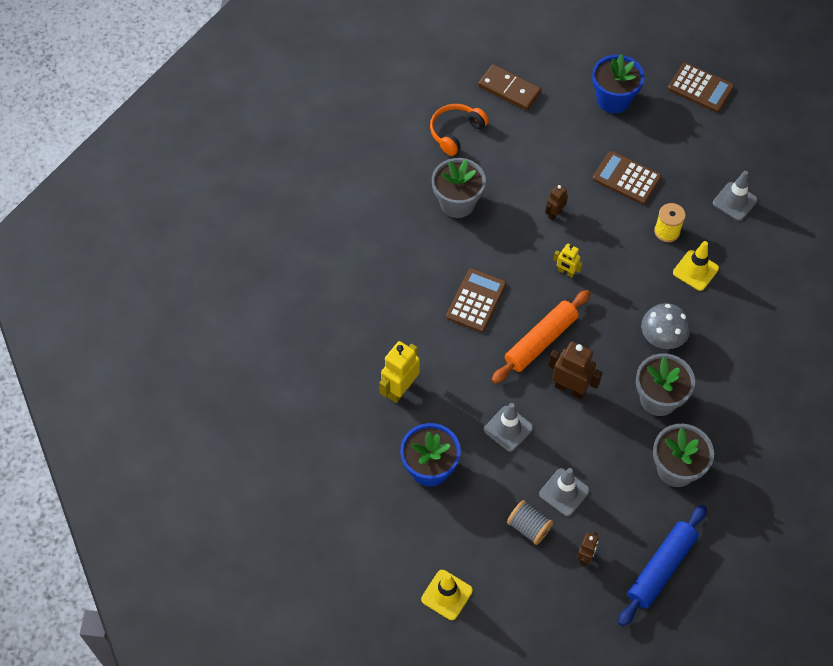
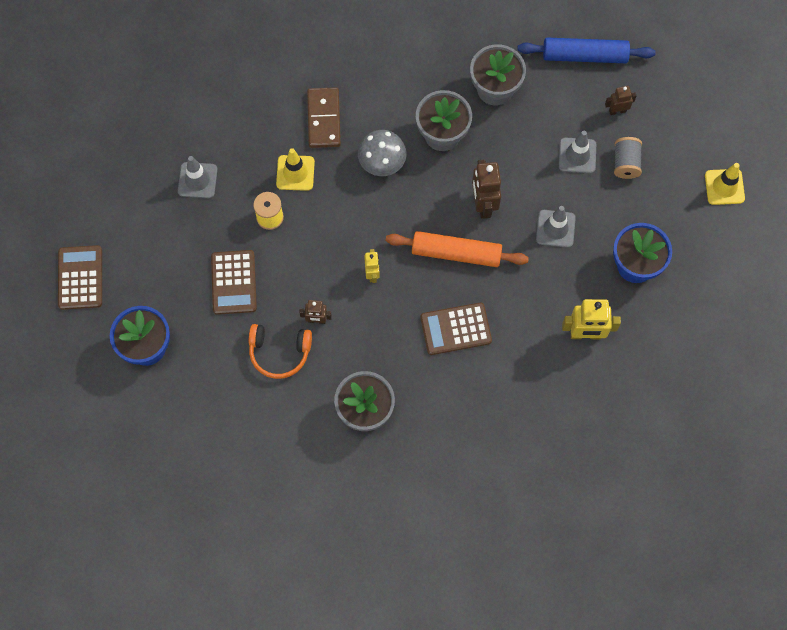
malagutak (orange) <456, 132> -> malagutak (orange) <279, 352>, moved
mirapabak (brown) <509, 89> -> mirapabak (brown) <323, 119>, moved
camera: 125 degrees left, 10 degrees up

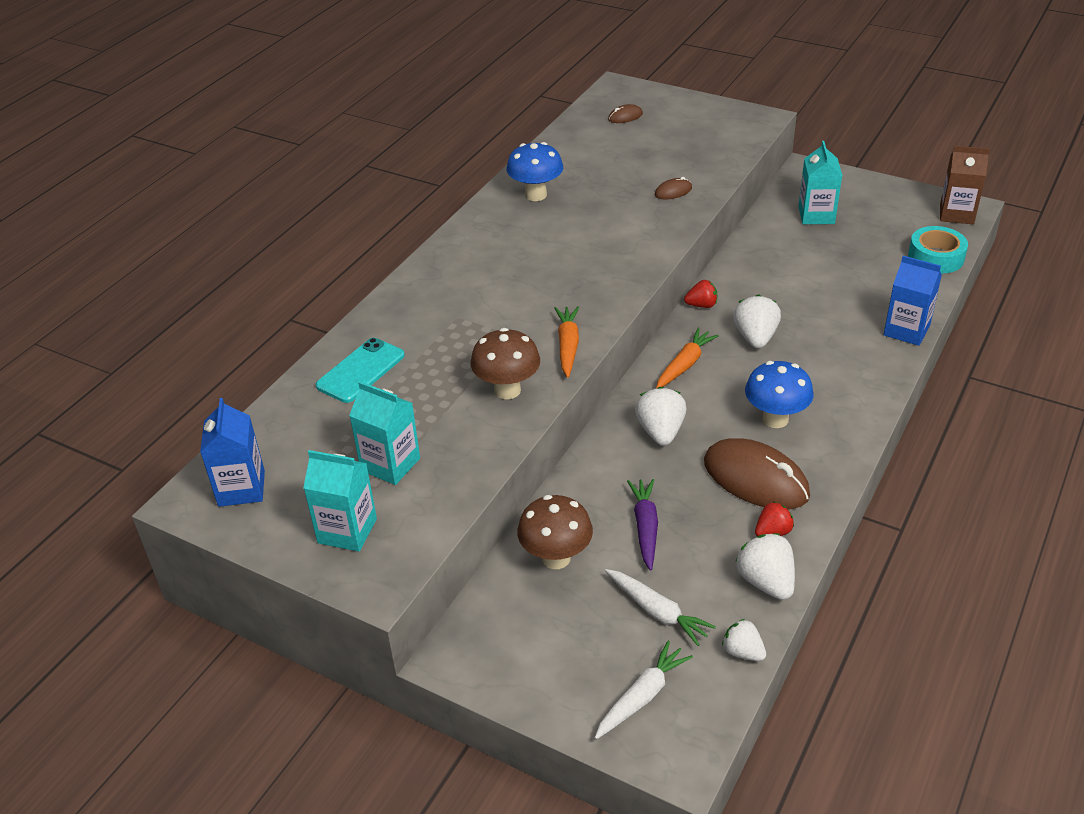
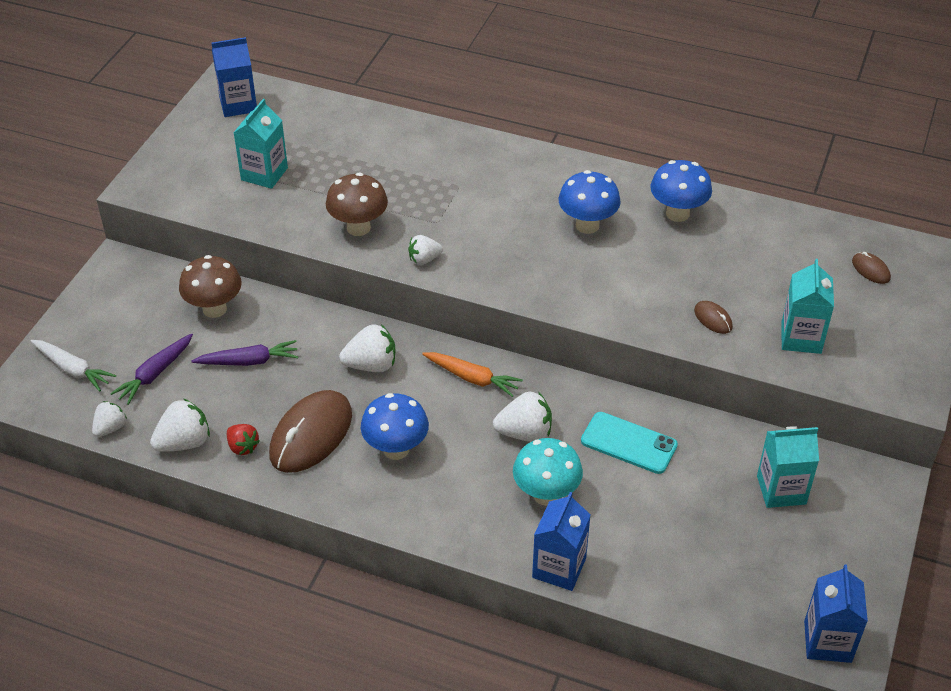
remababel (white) <657, 612> -> remababel (purple) <155, 374>
remababel (orange) <568, 346> -> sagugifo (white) <424, 259>
none -> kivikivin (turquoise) <546, 494>
none -> kivikivin (blue) <587, 225>
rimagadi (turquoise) <361, 371> -> rimagadi (turquoise) <628, 443>, moved
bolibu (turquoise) <347, 531> -> bolibu (turquoise) <801, 338>, moved
bolibu (brown) <956, 214> -> bolibu (blue) <827, 641>
sagugifo (red) <701, 305> -> none
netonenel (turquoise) <936, 257> -> none
camera: 80 degrees right, 5 degrees up

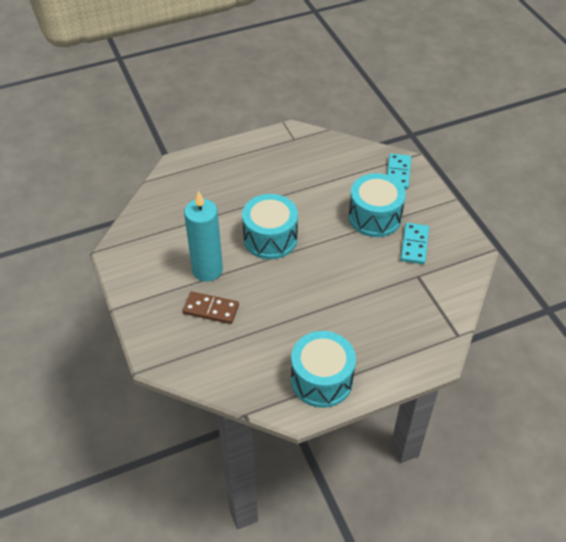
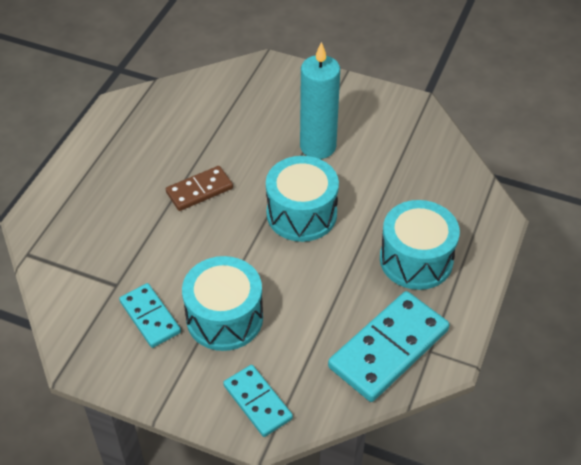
mirapabak (brown) <211, 309> -> mirapabak (brown) <199, 190>, moved
none -> mirapabak (turquoise) <388, 348>
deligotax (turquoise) <321, 380> -> deligotax (turquoise) <416, 260>, moved
camera: 135 degrees right, 0 degrees up

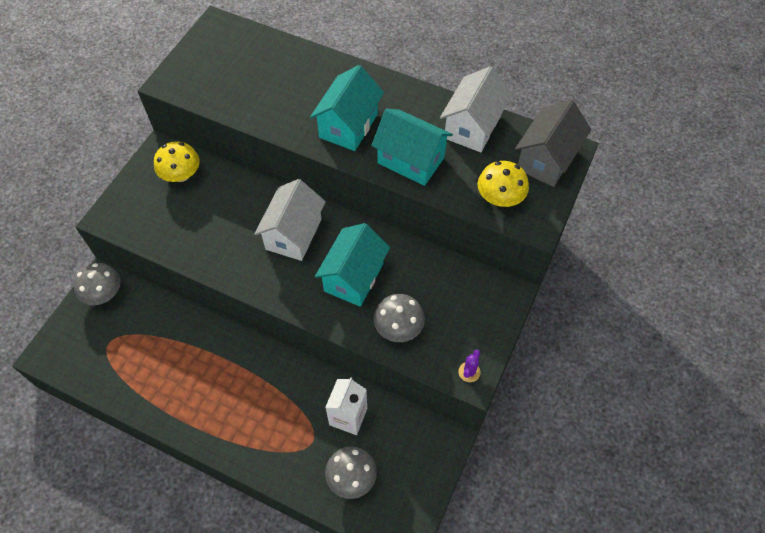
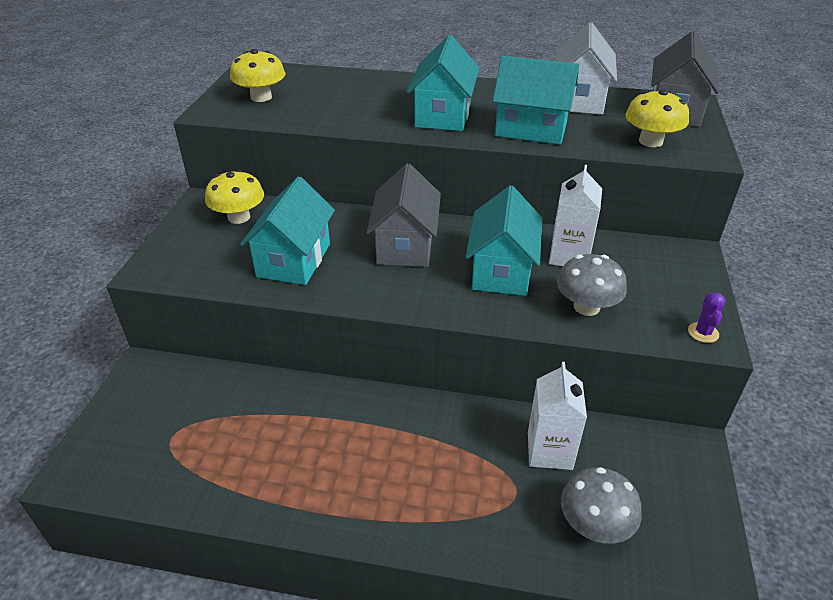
none -> kivikivin (yellow) <261, 97>
none -> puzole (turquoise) <294, 260>
puzole (white) <293, 234> -> puzole (grey) <405, 245>
none -> bolibu (white) <569, 256>
kivikivin (grey) <103, 293> -> none
camera: 15 degrees left, 20 degrees down

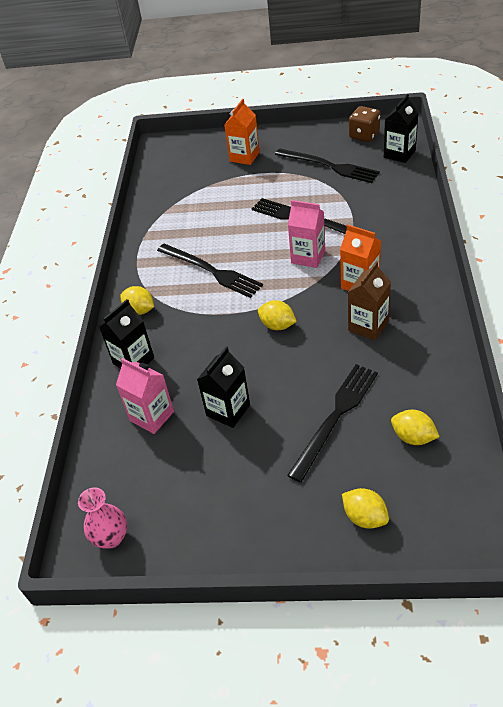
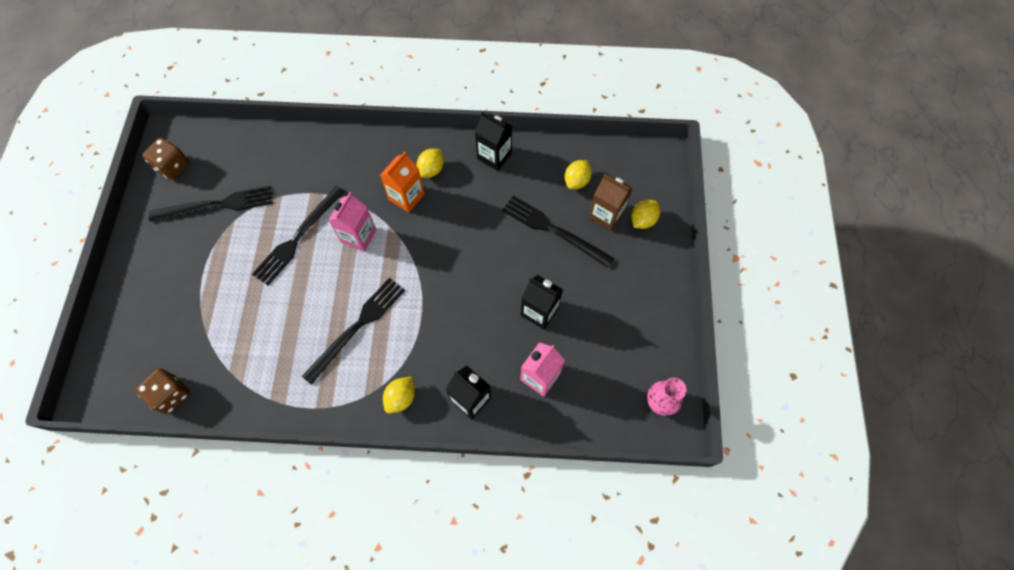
none -> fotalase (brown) <171, 394>
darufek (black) <329, 166> -> darufek (black) <217, 205>, 45 degrees clockwise
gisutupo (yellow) <277, 325> -> gisutupo (yellow) <431, 170>, moved
bolibu (black) <399, 154> -> bolibu (black) <494, 156>, moved
bolibu (brown) <368, 326> -> bolibu (brown) <606, 215>, moved
bolibu (orange) <244, 157> -> none
camera: 95 degrees left, 20 degrees up

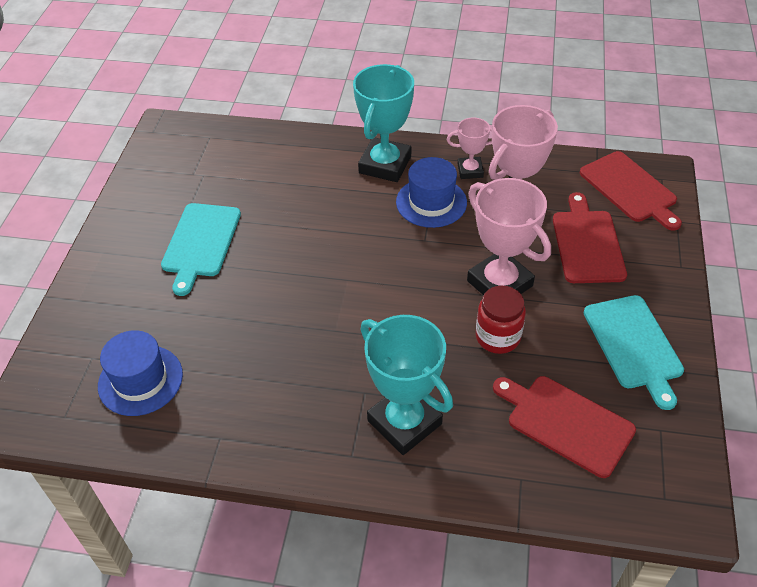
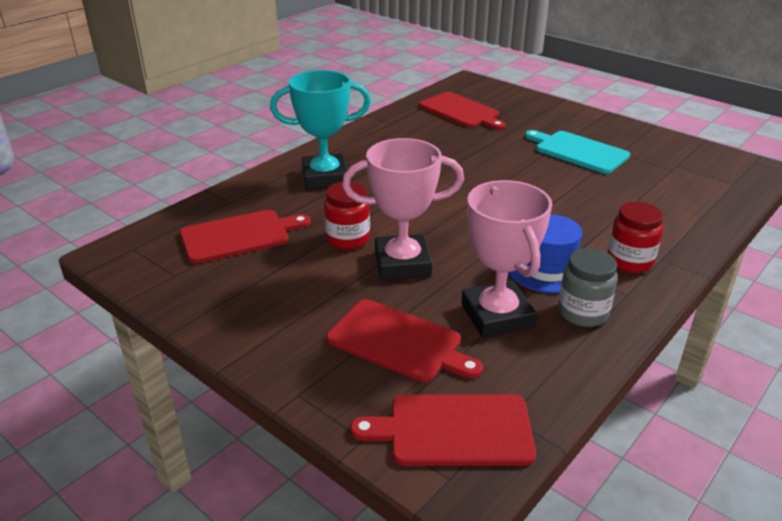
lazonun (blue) <140, 380> -> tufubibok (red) <461, 111>
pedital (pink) <470, 171> -> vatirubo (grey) <582, 313>
pedital (turquoise) <385, 165> -> vatirubo (red) <629, 261>
tufubibok (turquoise) <634, 345> -> none
camera: 120 degrees right, 15 degrees down

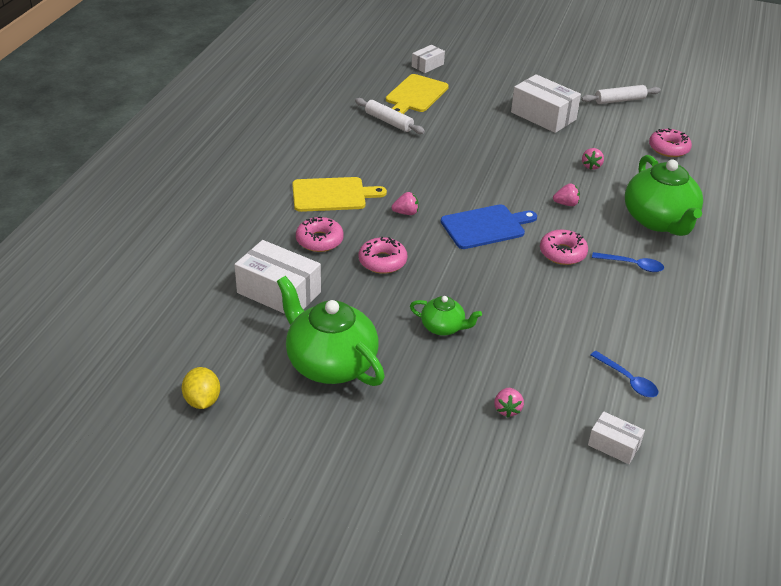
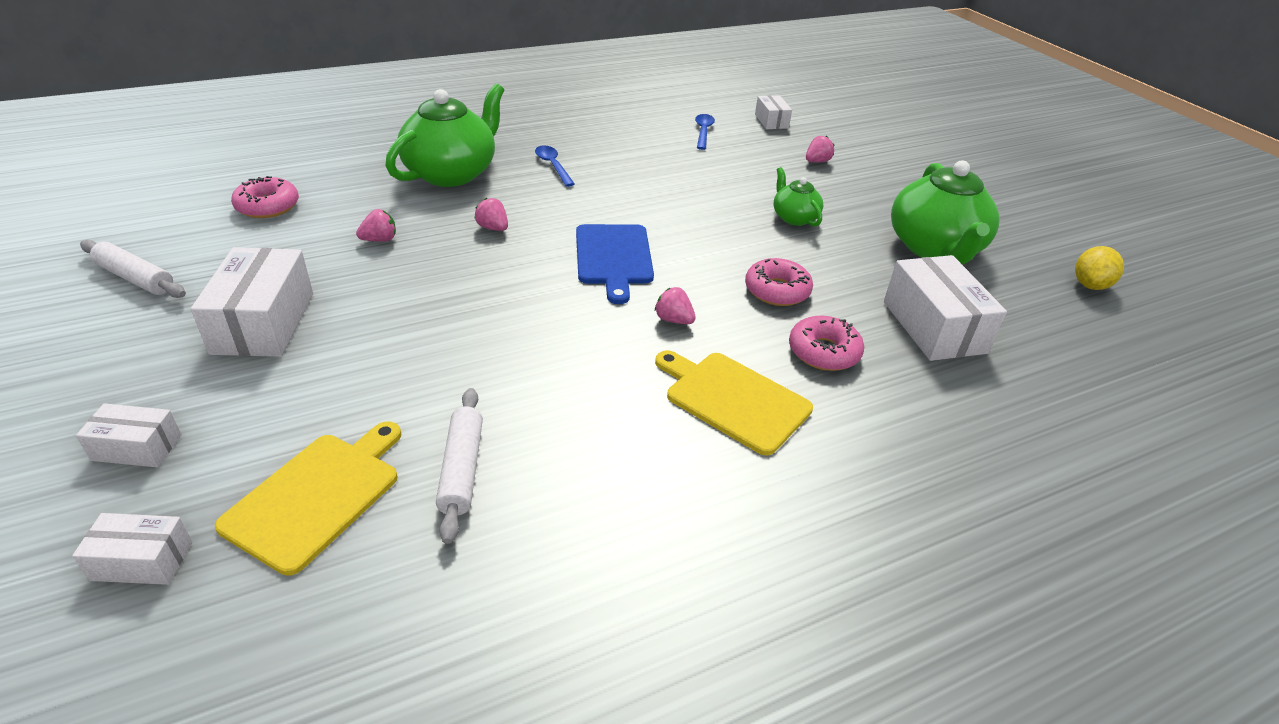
none -> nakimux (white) <137, 448>
tufubibok (yellow) <415, 95> -> tufubibok (yellow) <316, 496>, 45 degrees counterclockwise
tufubibok (blue) <485, 226> -> tufubibok (blue) <613, 257>, 120 degrees counterclockwise
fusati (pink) <562, 253> -> none
camera: 135 degrees left, 0 degrees up

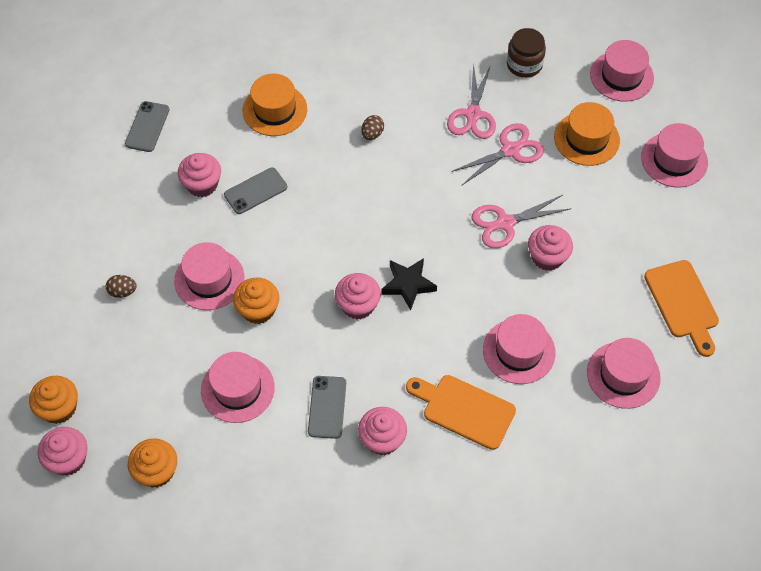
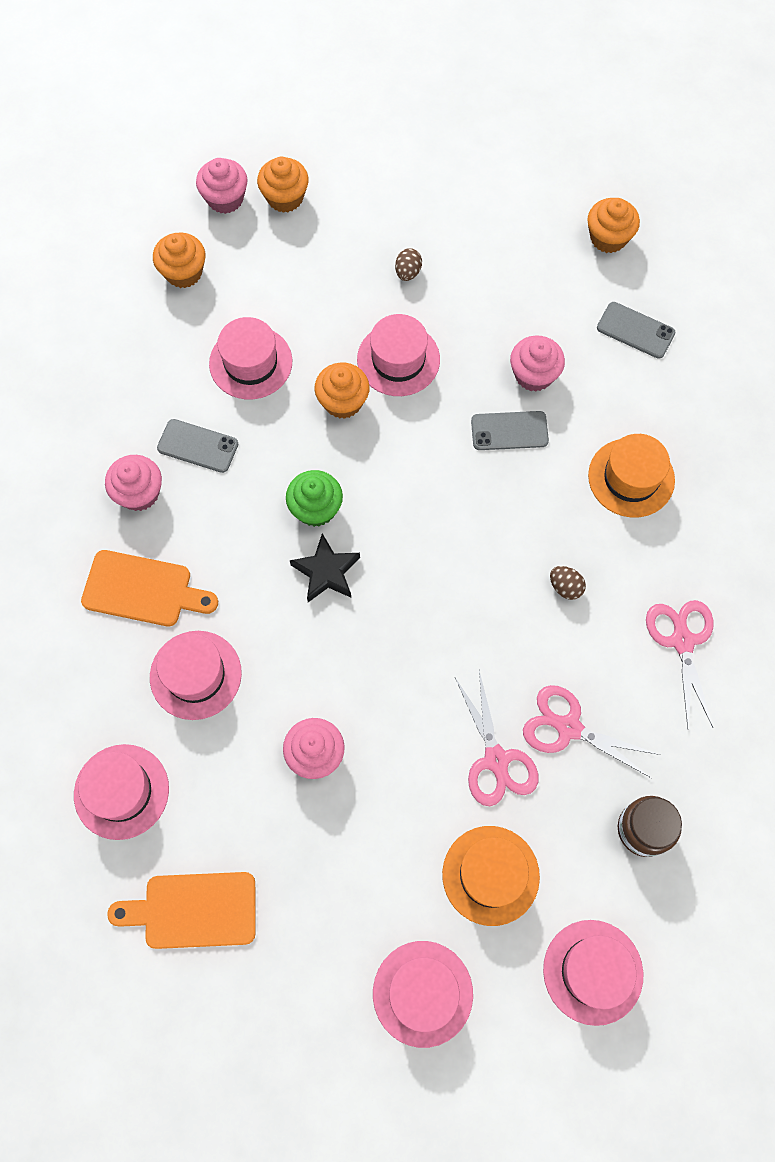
tufubibok (orange) <464, 410> -> tufubibok (orange) <143, 590>, 60 degrees clockwise
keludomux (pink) <358, 305> -> keludomux (green) <316, 508>
rimagadi (grey) <255, 191> -> rimagadi (grey) <509, 431>, 75 degrees counterclockwise
none -> keludomux (orange) <608, 238>
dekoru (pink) <505, 223> -> dekoru (pink) <682, 641>, moved
camera: 105 degrees right, 10 degrees up

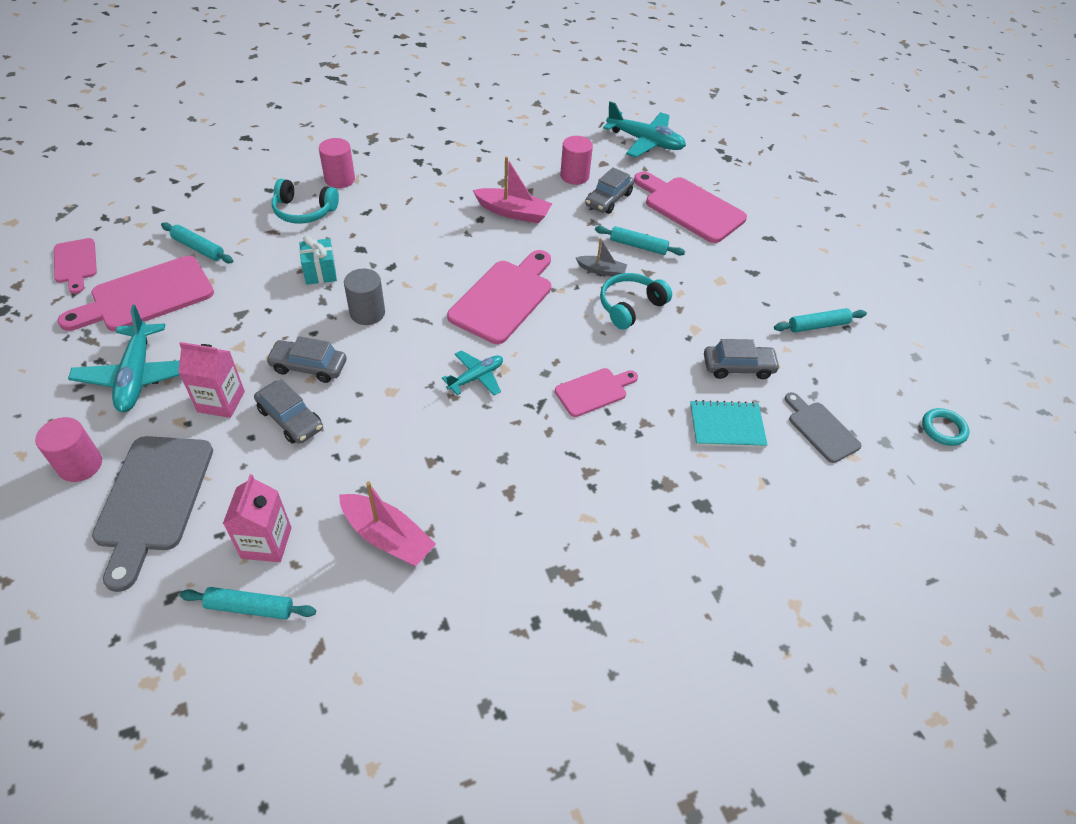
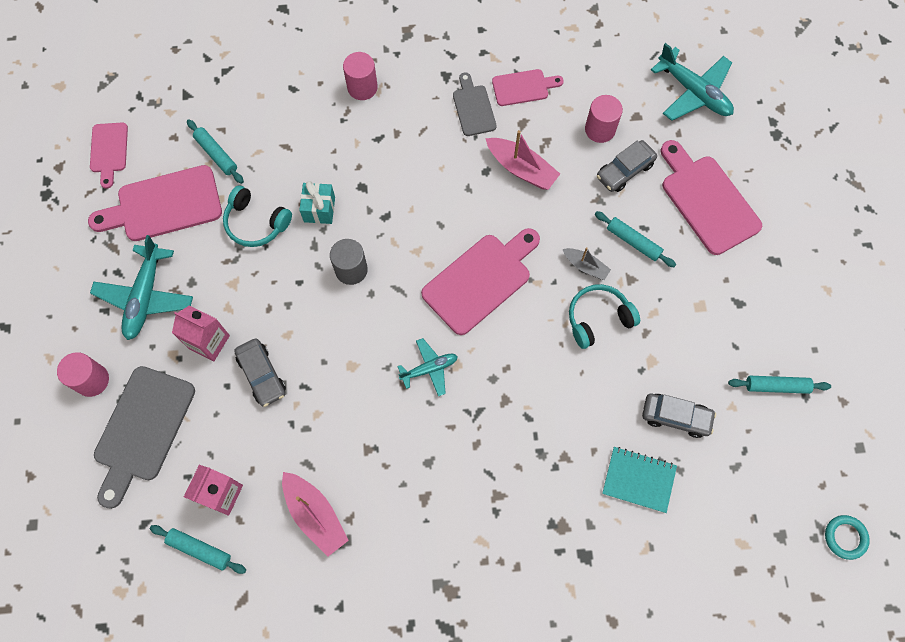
malagutak (turquoise) <304, 211> -> malagutak (turquoise) <256, 223>, moved
tufubibok (grey) <821, 429> -> tufubibok (grey) <473, 108>, moved
tufubibok (pink) <594, 391> -> tufubibok (pink) <523, 87>, moved
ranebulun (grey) <309, 366> -> none
camera: 20 degrees right, 20 degrees up

